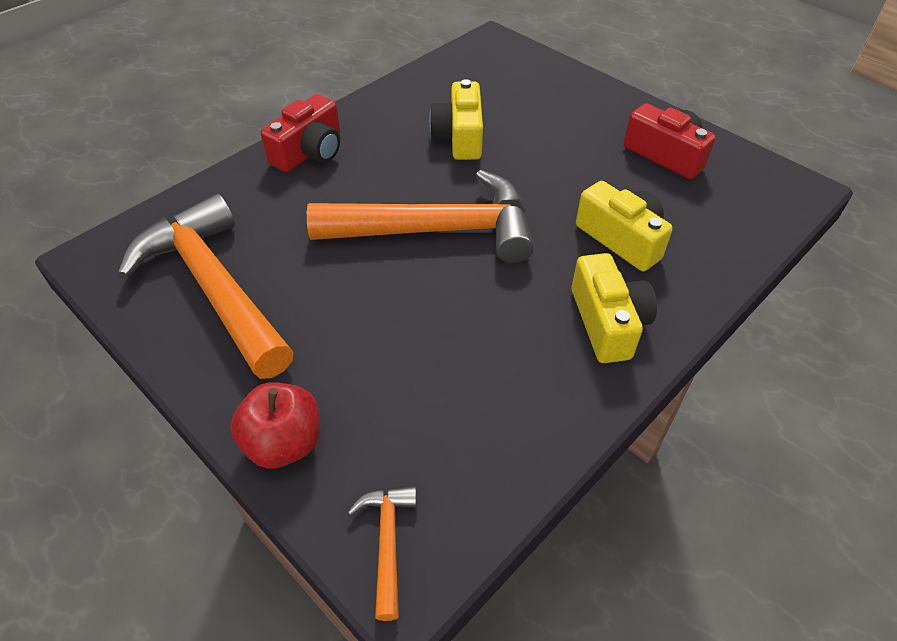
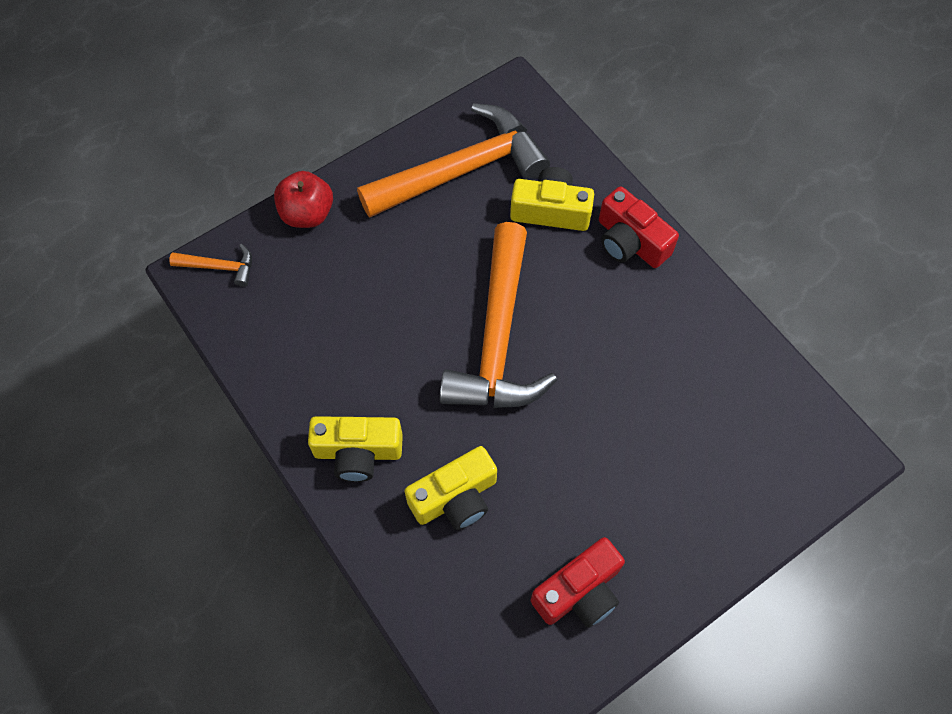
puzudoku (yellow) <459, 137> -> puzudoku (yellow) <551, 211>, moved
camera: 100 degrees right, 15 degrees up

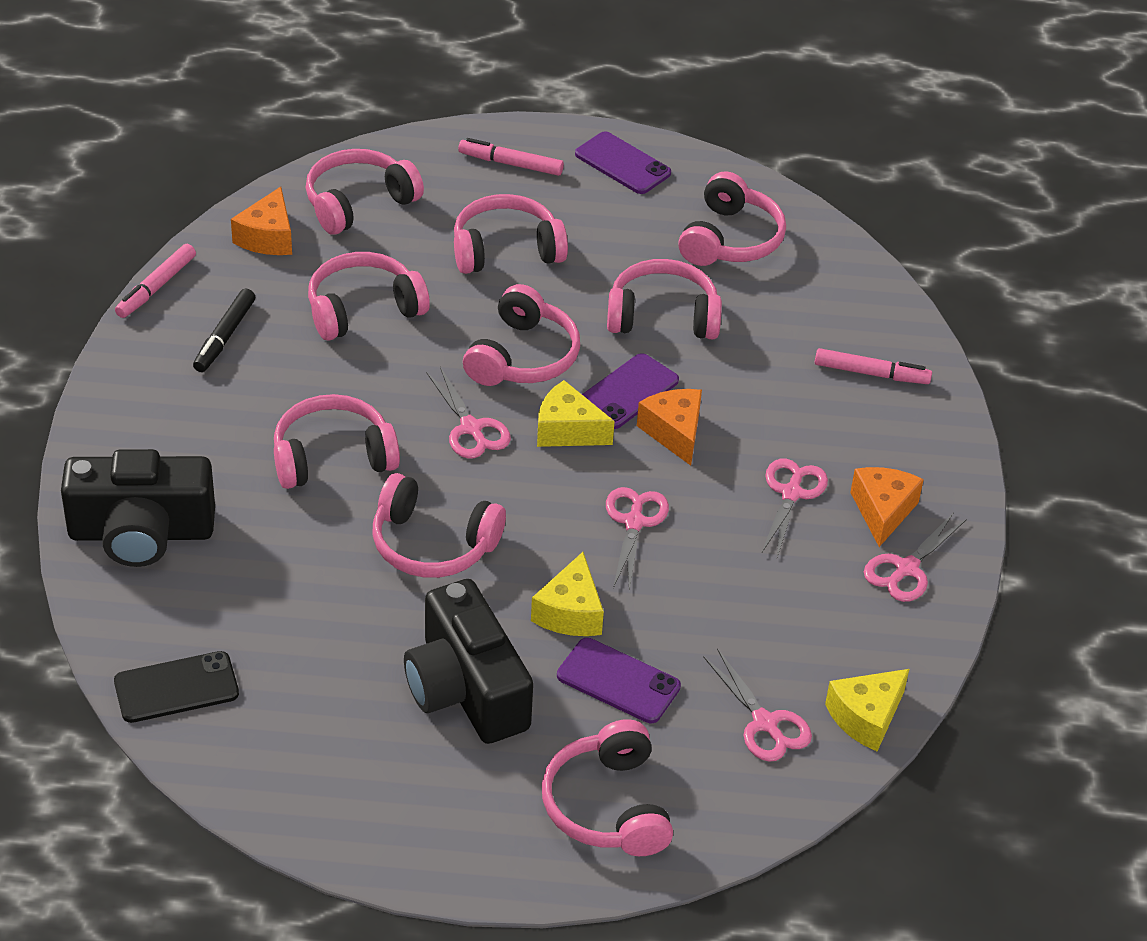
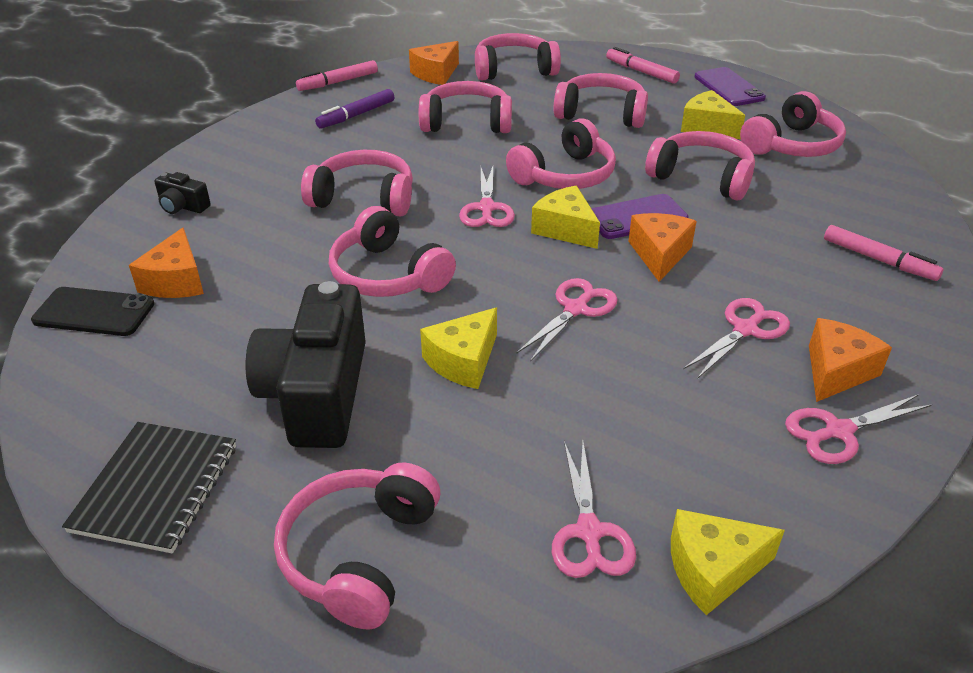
none -> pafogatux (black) <156, 488>
none -> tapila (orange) <176, 281>
puzudoku (black) <141, 533> -> puzudoku (black) <183, 206>, x0.43
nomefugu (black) <225, 337> -> nomefugu (purple) <356, 115>
none -> tapila (yellow) <707, 127>
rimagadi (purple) <618, 681> -> none
camera: 30 degrees right, 5 degrees down

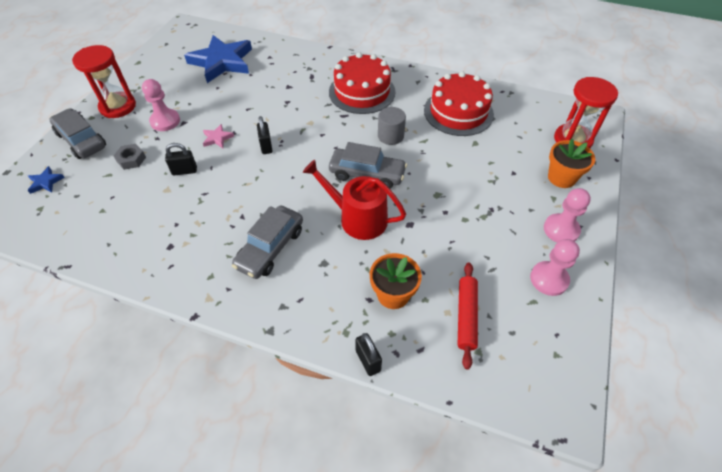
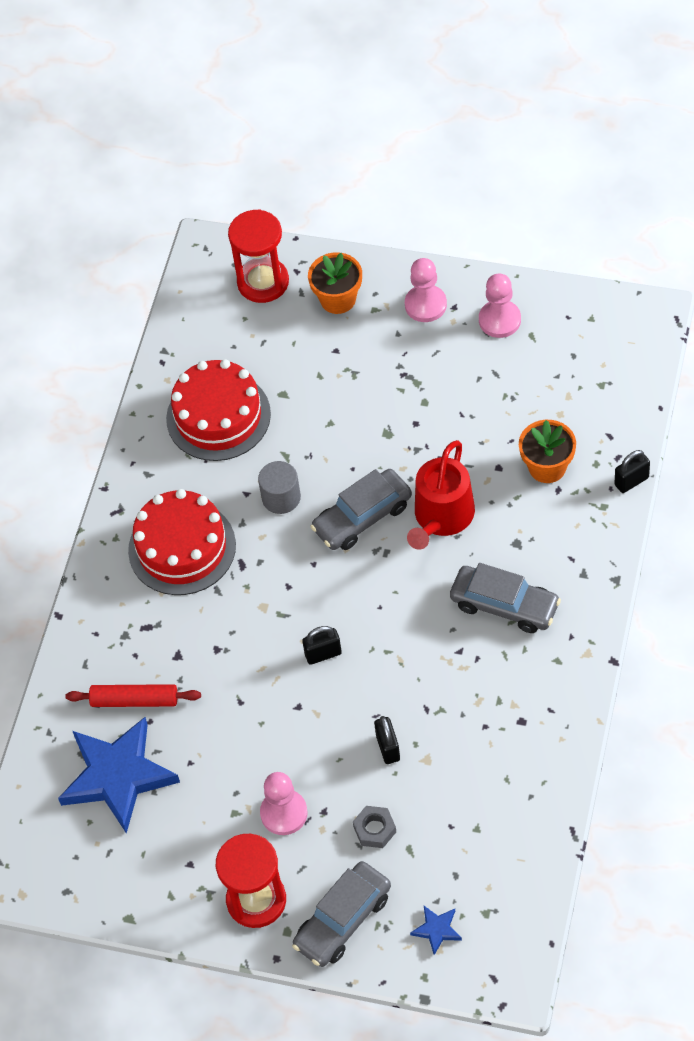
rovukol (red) <466, 316> -> rovukol (red) <134, 700>, moved
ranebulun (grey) <367, 174> -> ranebulun (grey) <362, 517>, 135 degrees counterclockwise
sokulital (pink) <217, 138> -> none
camera: 90 degrees left, 5 degrees up

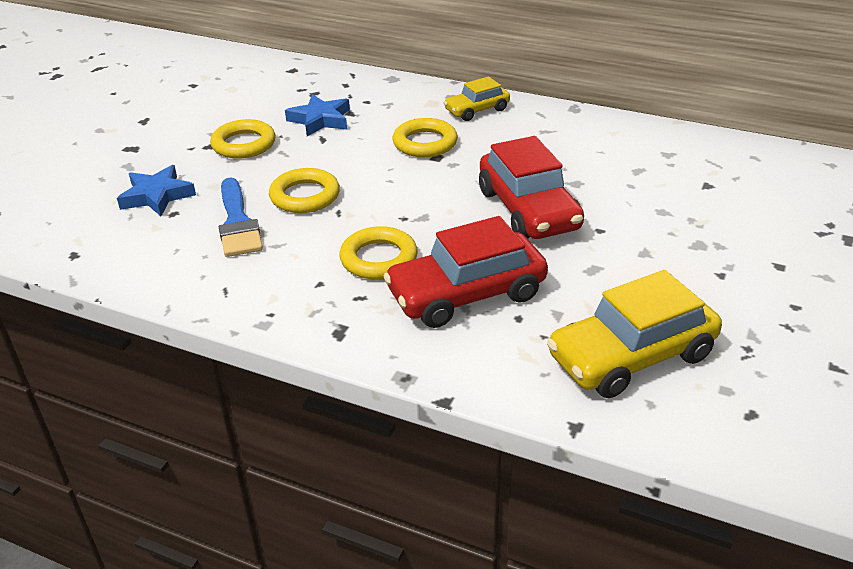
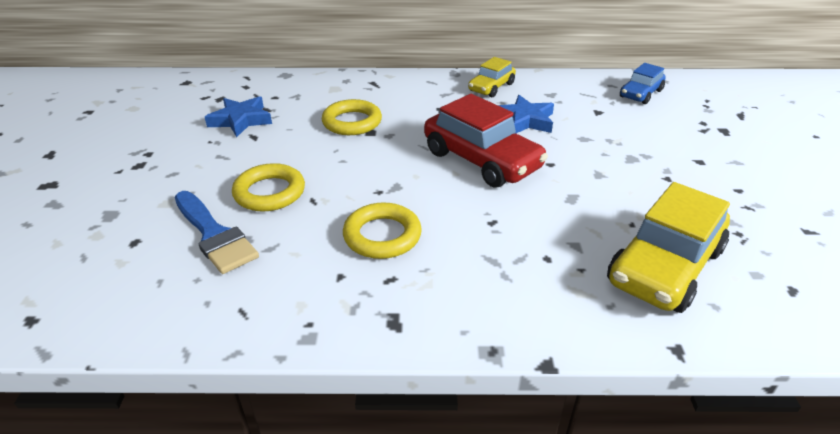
ranebulun (yellow) <477, 110> -> ranebulun (yellow) <491, 87>, moved
sokulital (blue) <157, 196> -> sokulital (blue) <524, 120>, moved
none -> ranebulun (blue) <640, 94>
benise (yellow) <244, 144> -> none
ranebulun (red) <466, 294> -> none
camera: 25 degrees left, 0 degrees up

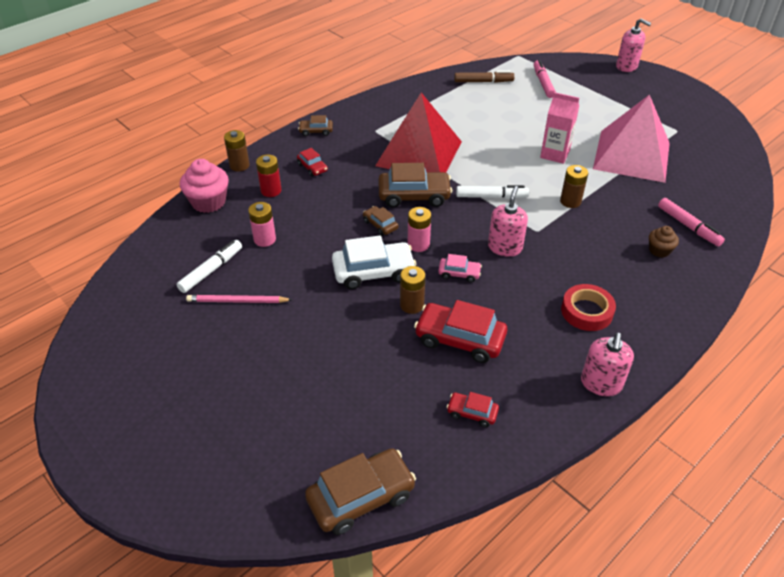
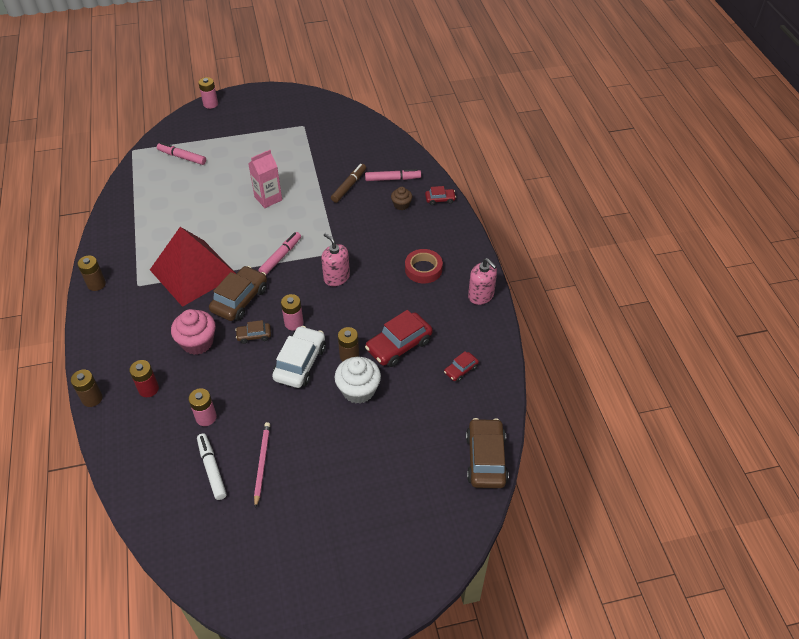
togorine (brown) <570, 201> -> togorine (brown) <96, 284>, moved
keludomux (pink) <208, 202> -> keludomux (pink) <197, 342>, moved
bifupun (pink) <626, 66> -> togorine (pink) <210, 104>
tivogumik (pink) <237, 301> -> tivogumik (pink) <262, 463>, 150 degrees clockwise
nomefugu (white) <491, 197> -> nomefugu (pink) <281, 257>
nomefugu (brown) <483, 82> -> nomefugu (brown) <349, 186>, moved
none -> keludomux (white) <358, 390>
ranebulun (red) <312, 167> -> ranebulun (red) <440, 199>, moved
ranebulun (brown) <316, 131> -> none
ranebulun (pink) <459, 273> -> none
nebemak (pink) <631, 155> -> none
camera: 60 degrees left, 5 degrees up

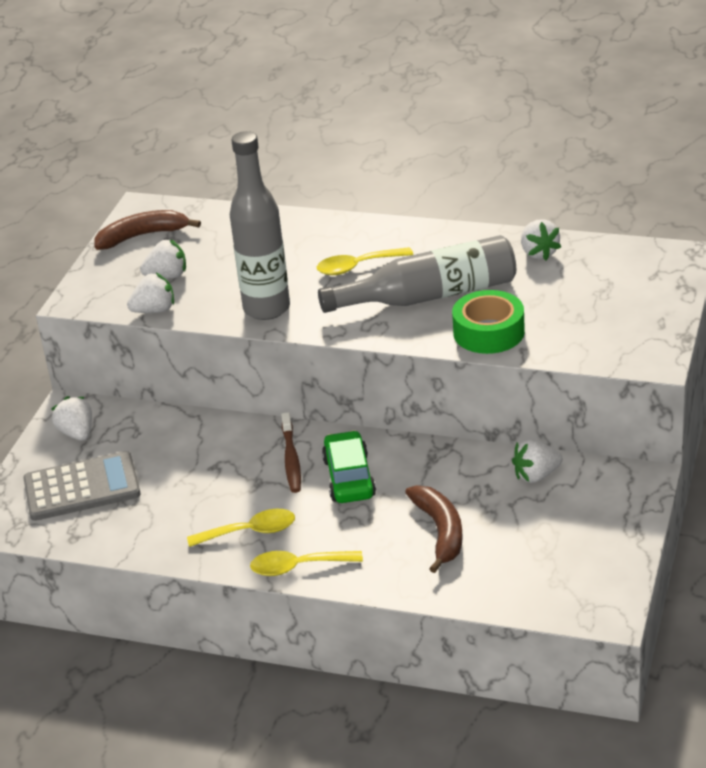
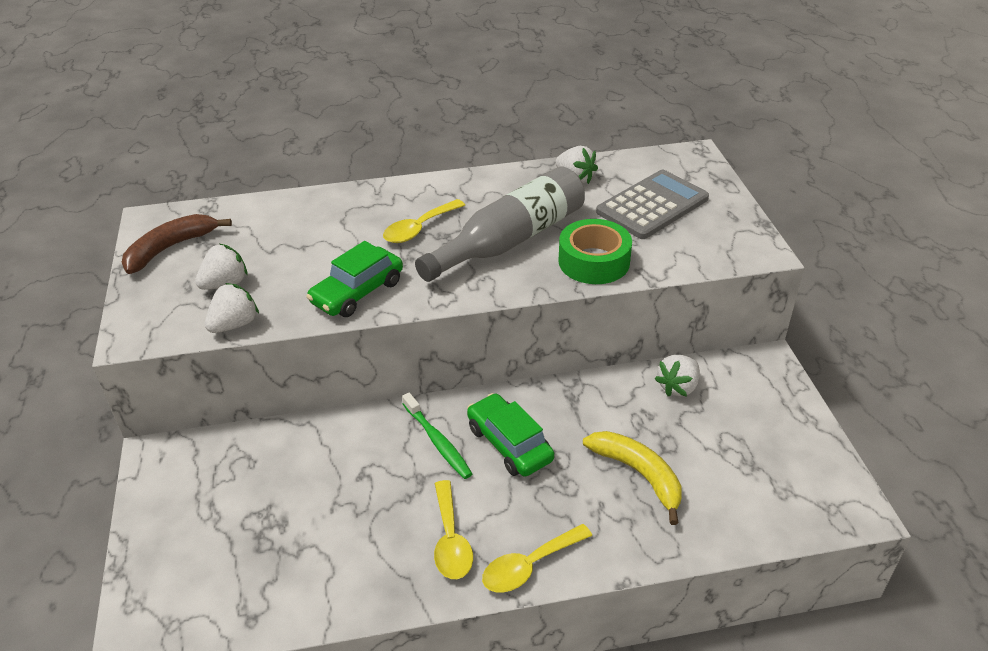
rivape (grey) <266, 309> -> ranebulun (green) <357, 292>
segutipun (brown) <291, 459> -> segutipun (green) <438, 441>
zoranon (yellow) <250, 532> -> zoranon (yellow) <451, 540>, 120 degrees clockwise
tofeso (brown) <440, 531> -> tofeso (yellow) <638, 474>
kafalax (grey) <82, 487> -> kafalax (grey) <652, 205>, moved
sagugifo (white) <77, 433> -> none
camera: 30 degrees left, 5 degrees up

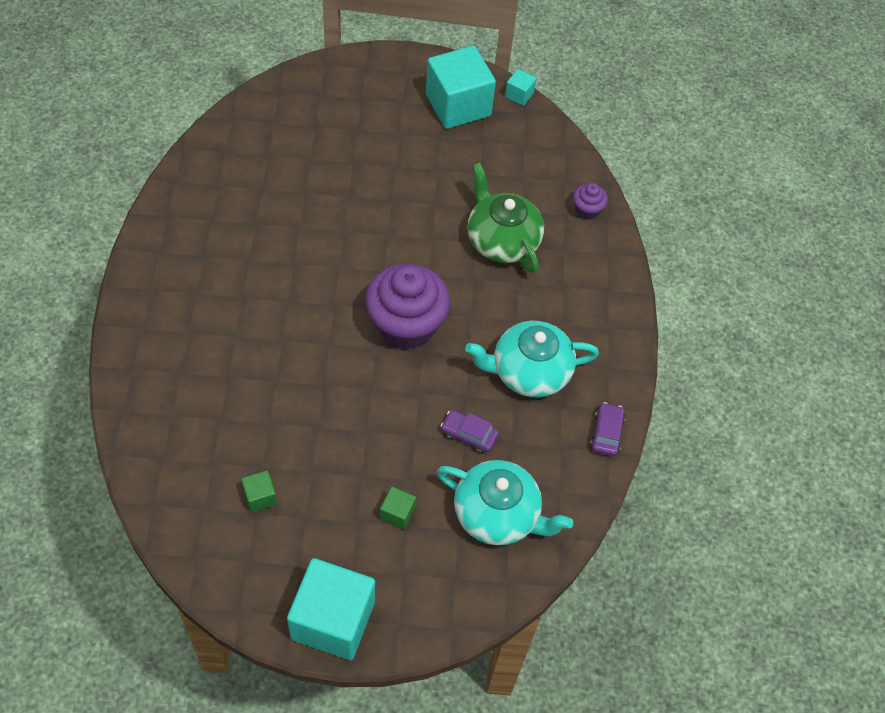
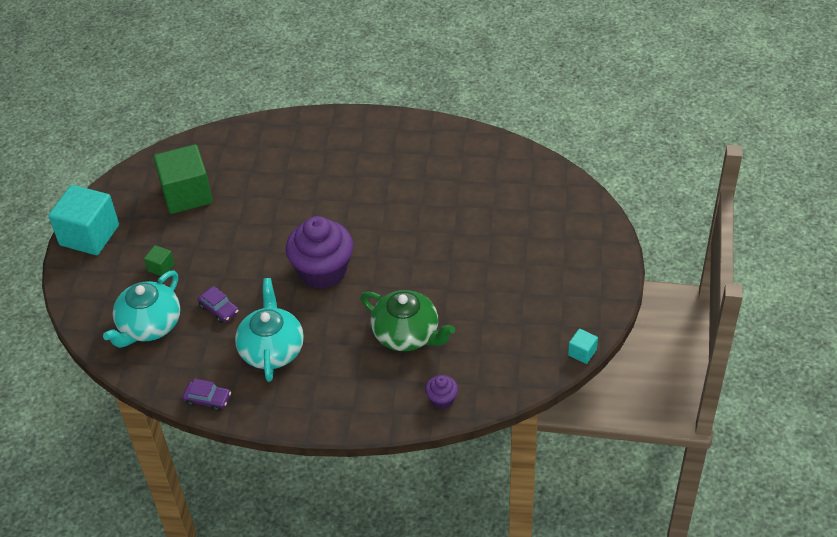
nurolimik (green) <260, 497> -> nurolimik (green) <187, 194>, x2.30
ranebulun (purple) <469, 435> -> ranebulun (purple) <219, 309>, 105 degrees clockwise
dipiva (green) <502, 240> -> dipiva (green) <407, 334>, 60 degrees clockwise
nurolimik (turquoise) <458, 105> -> none
camera: 100 degrees right, 10 degrees down

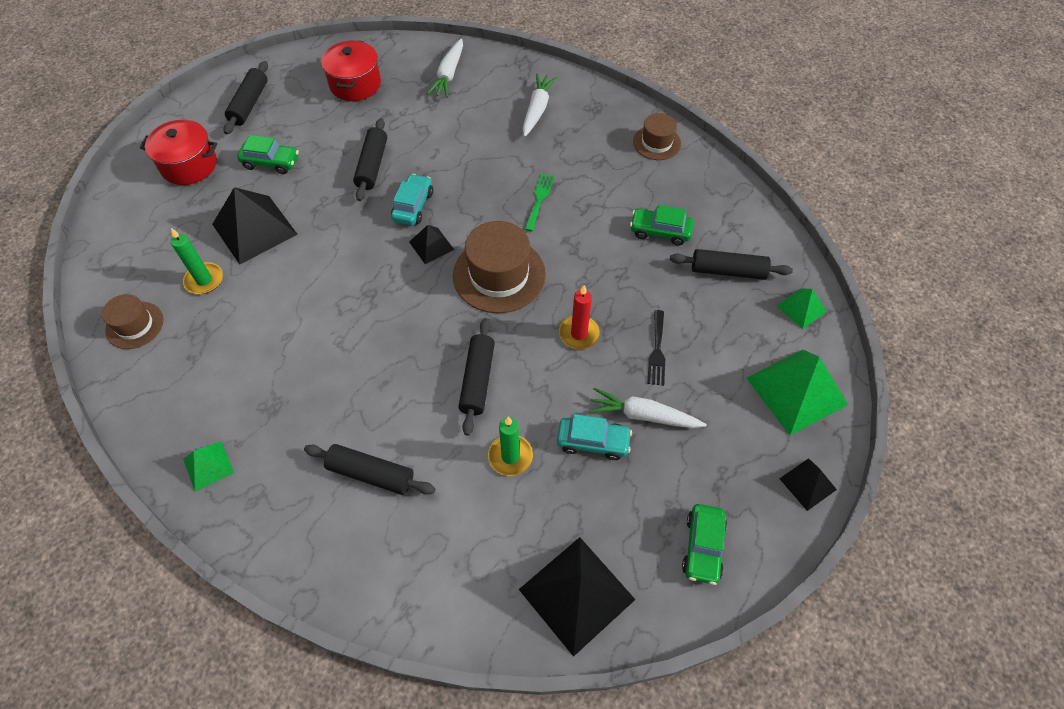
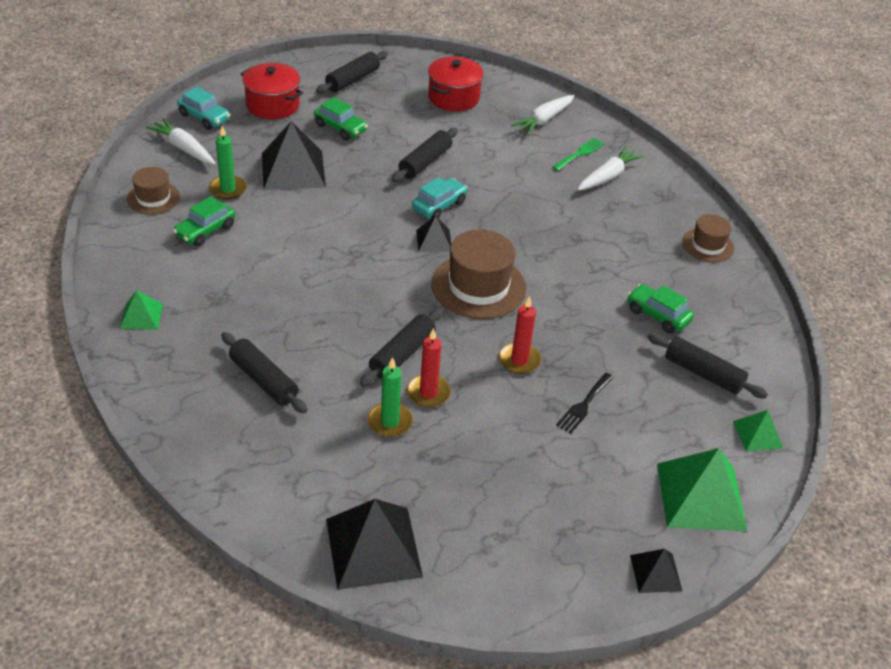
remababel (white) <643, 415> -> remababel (white) <184, 148>, moved
ranebulun (green) <702, 547> -> ranebulun (green) <205, 231>, moved
ranebulun (turquoise) <593, 442> -> ranebulun (turquoise) <204, 117>, moved
none -> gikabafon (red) <428, 393>
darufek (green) <539, 199> -> darufek (green) <580, 154>, moved
camera: 25 degrees right, 15 degrees down

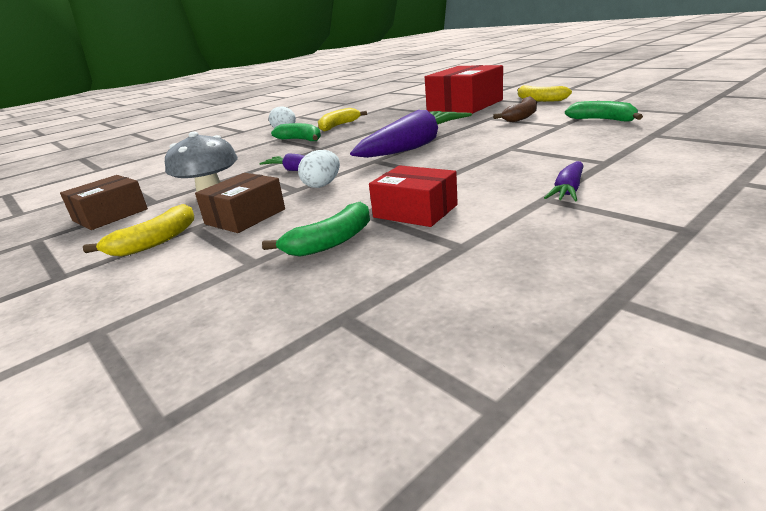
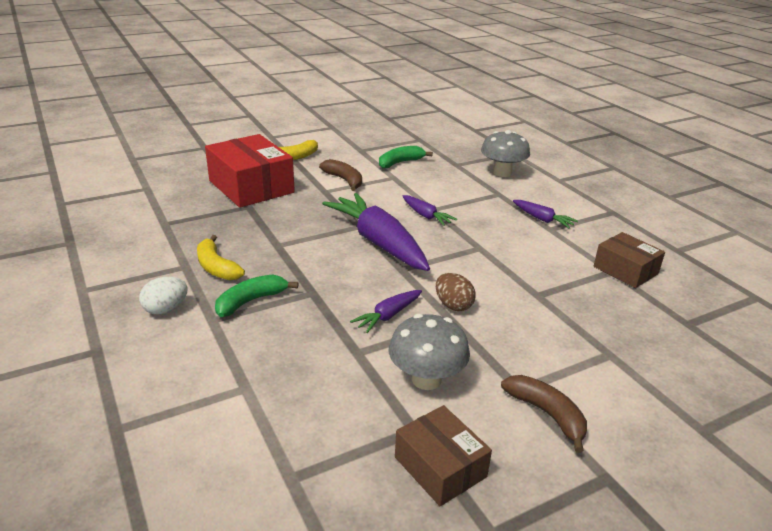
none -> remababel (purple) <426, 216>
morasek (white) <322, 185> -> morasek (brown) <453, 305>
none -> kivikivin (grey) <502, 173>
tofeso (yellow) <155, 241> -> tofeso (brown) <547, 414>
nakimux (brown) <245, 216> -> nakimux (brown) <625, 270>, moved
tofeso (green) <331, 242> -> none
nakimux (red) <415, 211> -> none
camera: 80 degrees left, 5 degrees up

